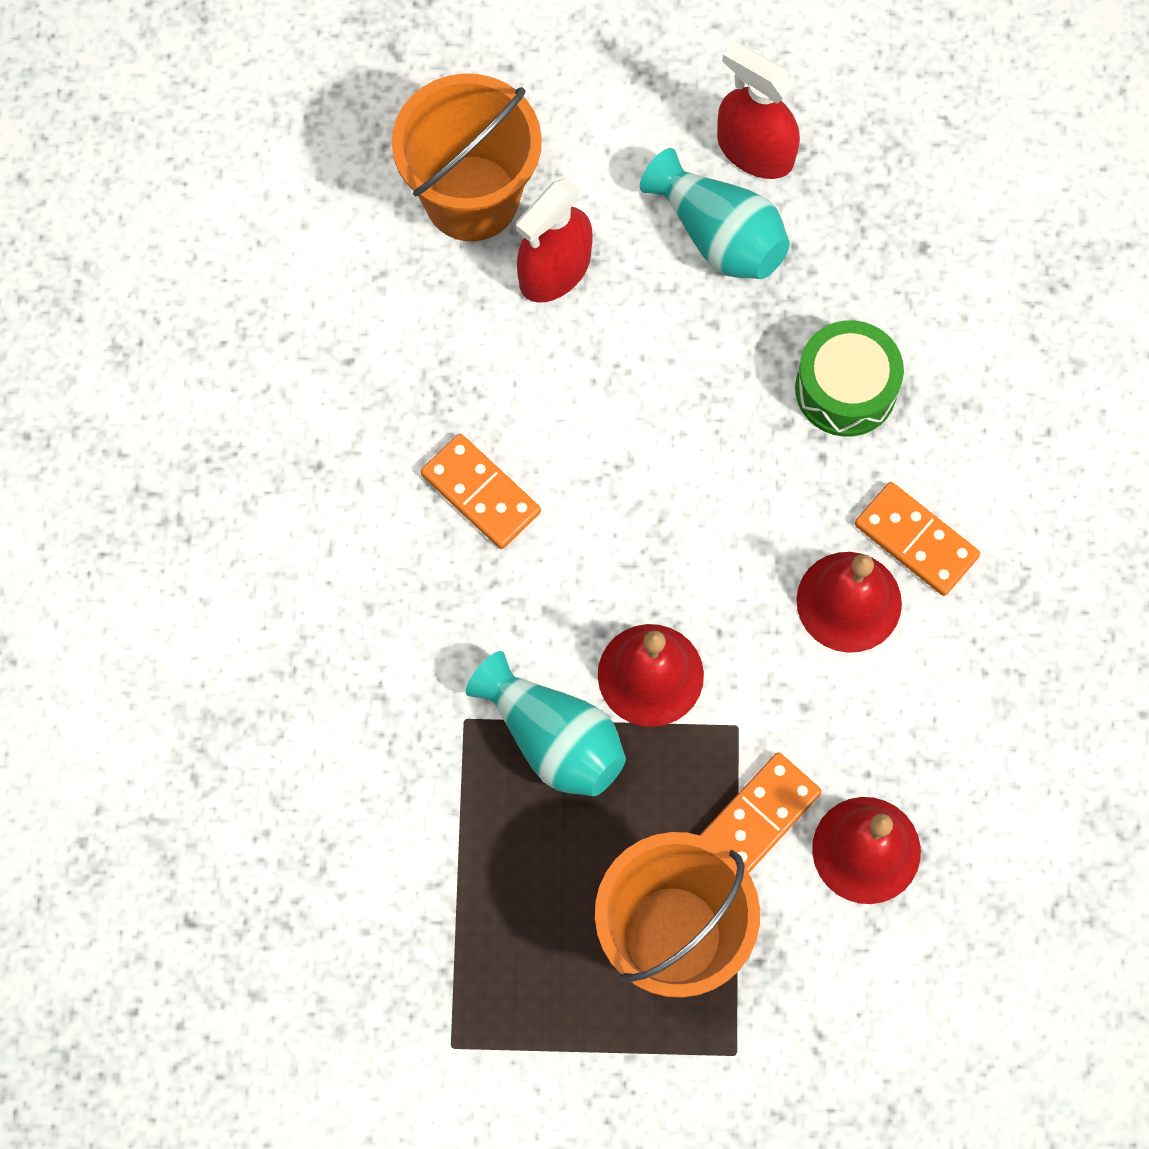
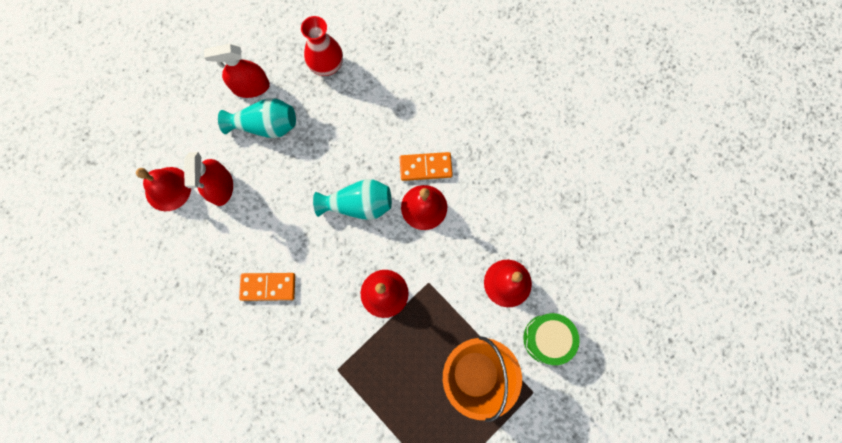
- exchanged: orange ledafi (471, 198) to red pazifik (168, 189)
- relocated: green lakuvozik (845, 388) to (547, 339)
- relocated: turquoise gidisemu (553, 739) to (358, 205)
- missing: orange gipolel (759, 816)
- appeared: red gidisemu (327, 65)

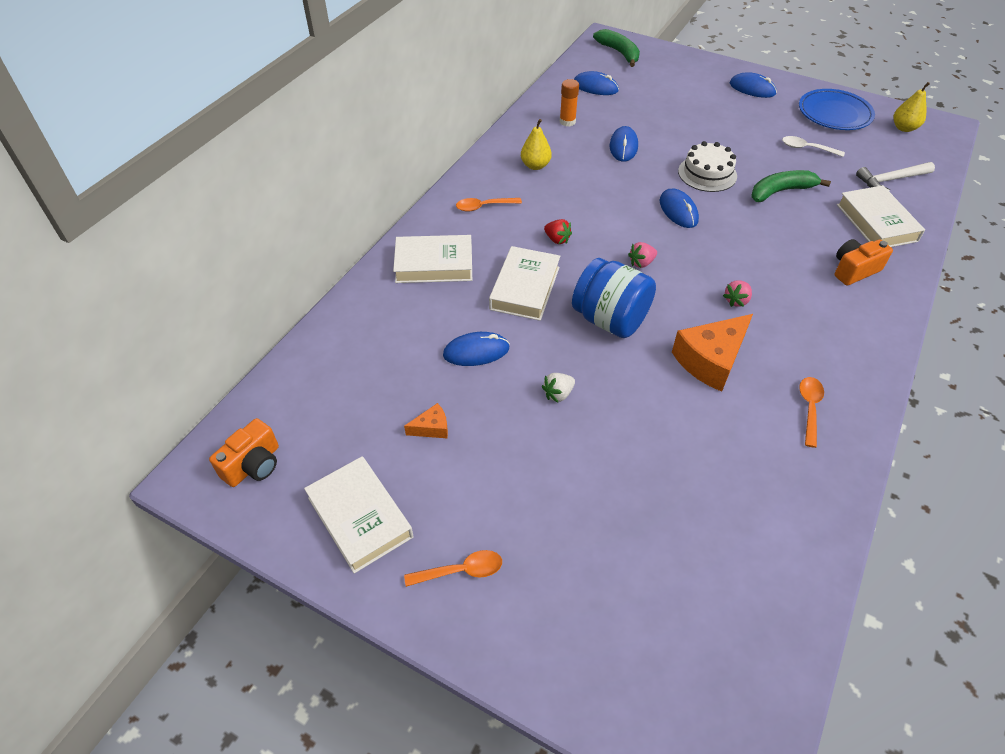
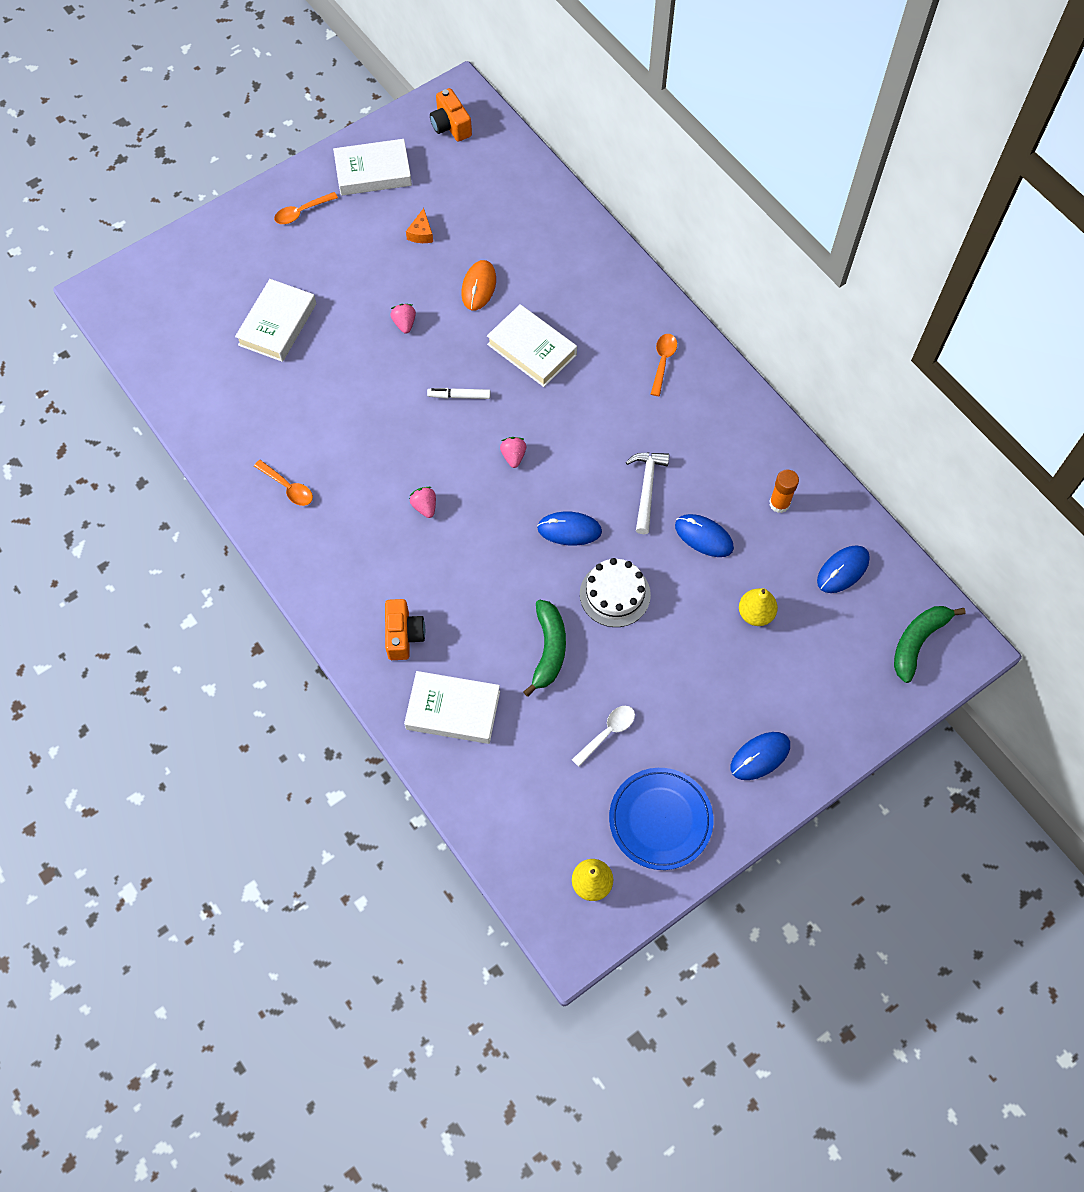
- spun: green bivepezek (619, 53) = (917, 642) 135 degrees clockwise
- relocated: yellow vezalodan (535, 165) to (755, 614)
- relocated: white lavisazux (891, 180) to (646, 488)
- missing: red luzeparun (557, 239)
- relocated: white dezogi (434, 264) to (277, 324)
- exchanged: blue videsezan (610, 319) to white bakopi (459, 396)
- missing: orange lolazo (711, 360)
- colour: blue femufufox (476, 352) to orange femufufox (478, 287)
- colour: white luzeparun (558, 394) to pink luzeparun (404, 323)
- spun: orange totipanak (461, 571) = (302, 212) 45 degrees clockwise

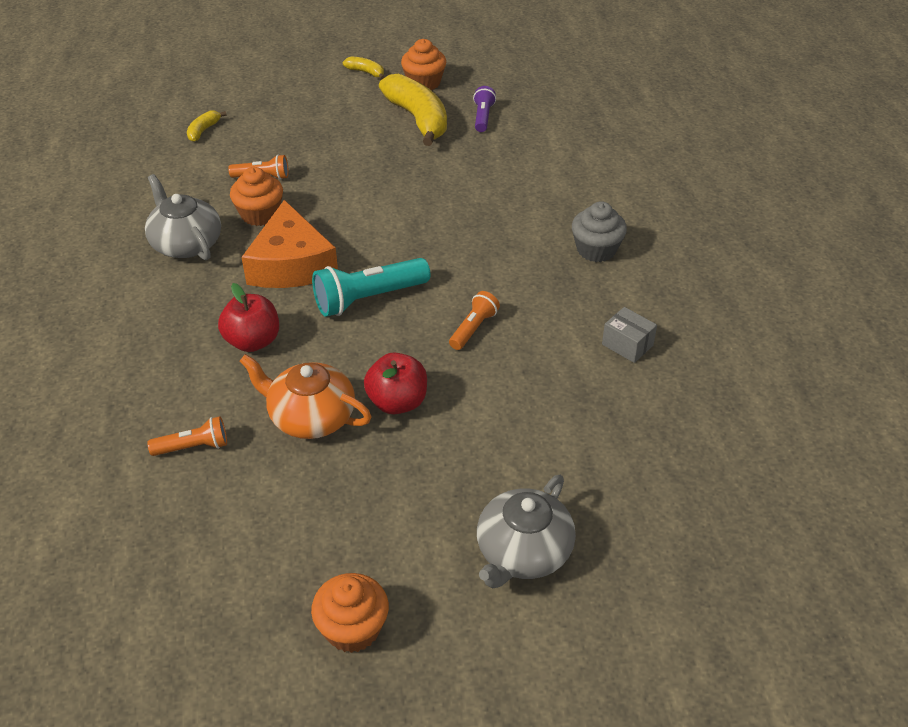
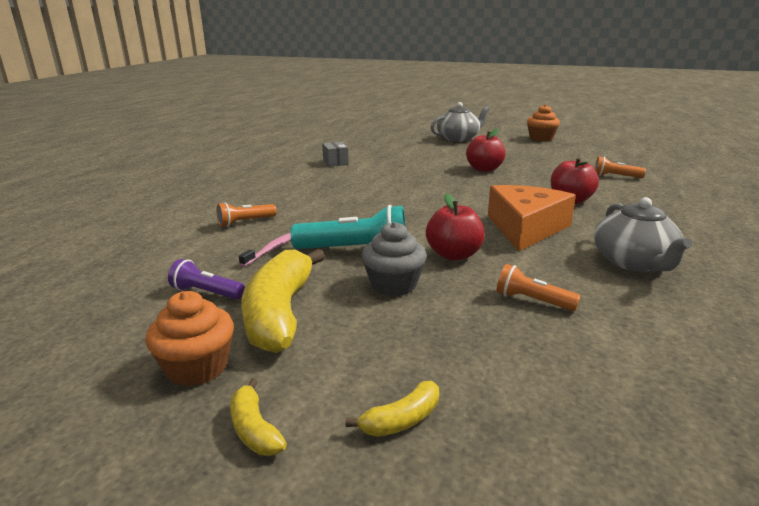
- spun: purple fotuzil (483, 117) = (206, 292) 75 degrees clockwise
- relocated: yellow bivepezek (203, 130) to (402, 420)
- missing: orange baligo (260, 214)
- relocated: grey baligo (596, 250) to (393, 285)
- relocated: turquoise fotuzil (368, 299) to (356, 250)
- relocated: orange fotuzil (473, 328) to (245, 222)
- missing: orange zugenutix (310, 417)
- appeared: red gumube (454, 255)
- appeared: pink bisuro (272, 249)

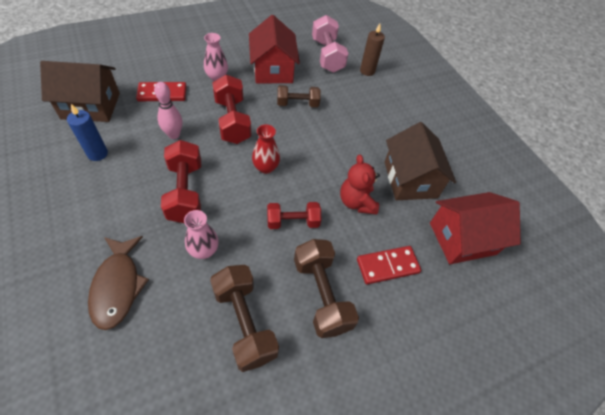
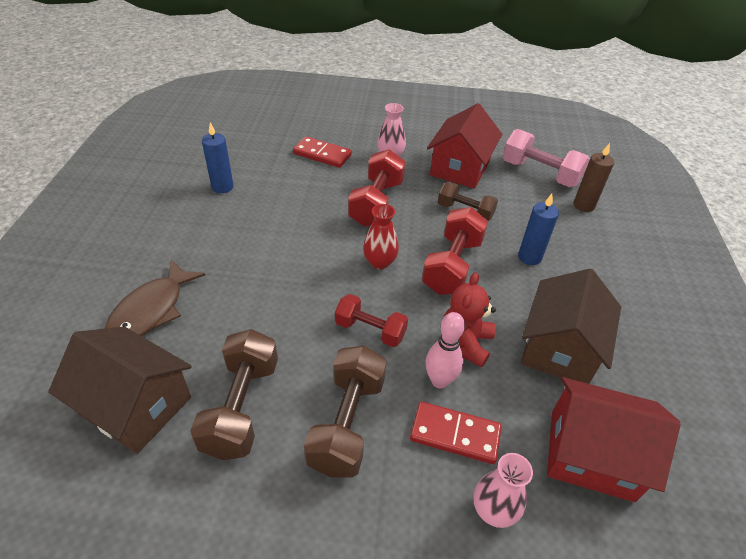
- spun: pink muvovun (327, 56) = (540, 173) 75 degrees counterclockwise
- relocated: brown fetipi (91, 106) to (136, 405)
- relocated: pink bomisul (174, 135) to (439, 381)
- relocated: red muvovun (185, 192) to (452, 266)
- relocated: pink gidisemu (204, 250) to (493, 510)
- appeared: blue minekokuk (529, 257)

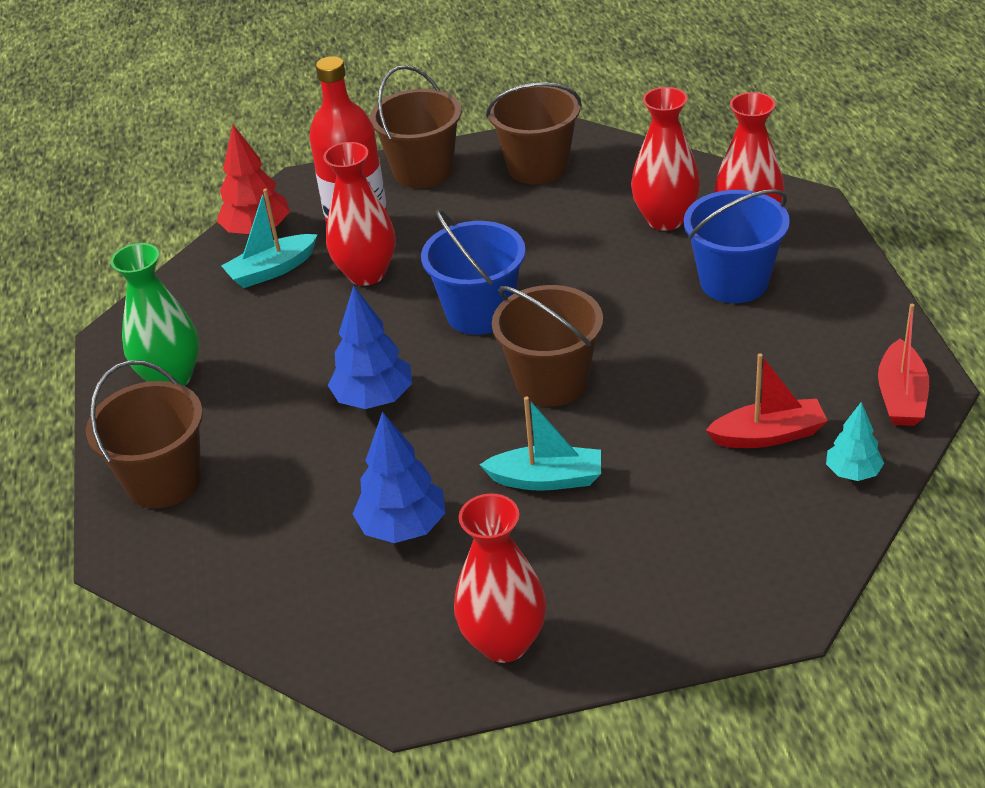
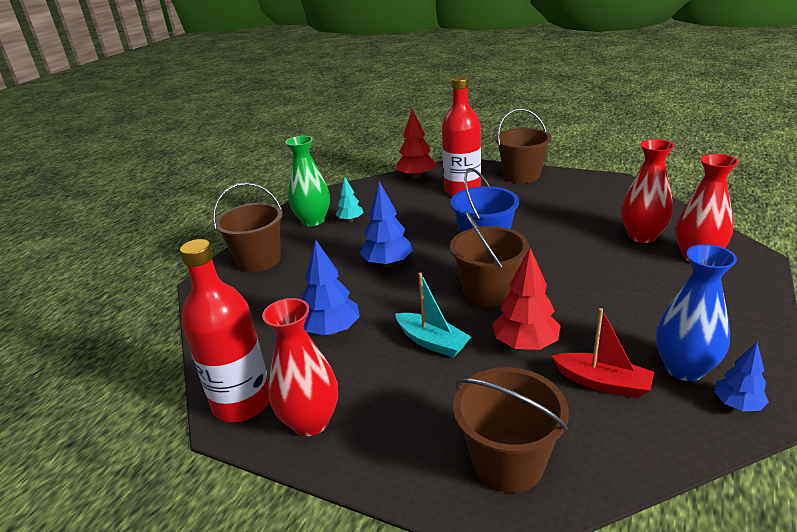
- relocated: brown ledafi (538, 167) to (508, 462)
- missing: red gidisemu (366, 273)
- missing: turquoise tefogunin (272, 270)
- missing: blue ledafi (734, 282)
- exchanged: red tefogunin (901, 396) to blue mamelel (737, 404)
- relocated: turquoise mamelel (853, 472) to (350, 220)
- appeared: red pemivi (242, 403)
- appeared: blue gidisemu (684, 368)
- appeared: red mamelel (525, 344)

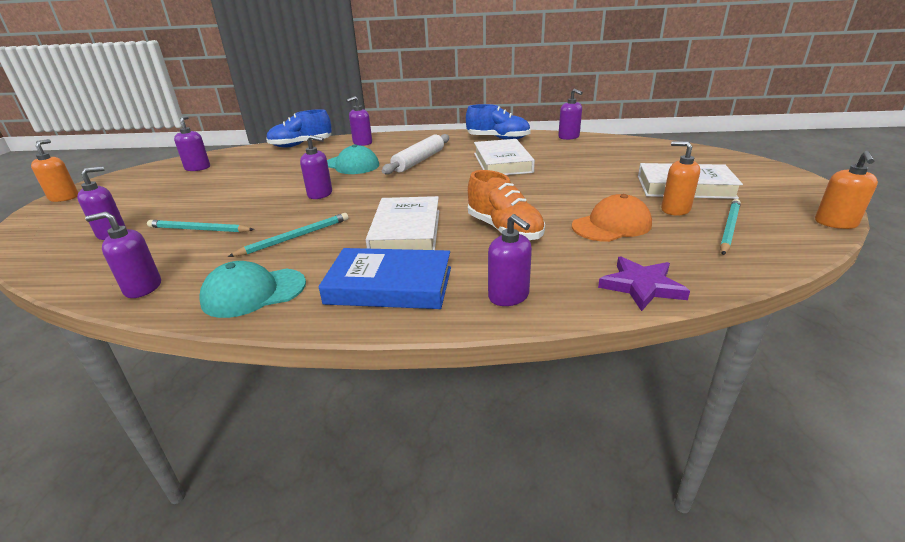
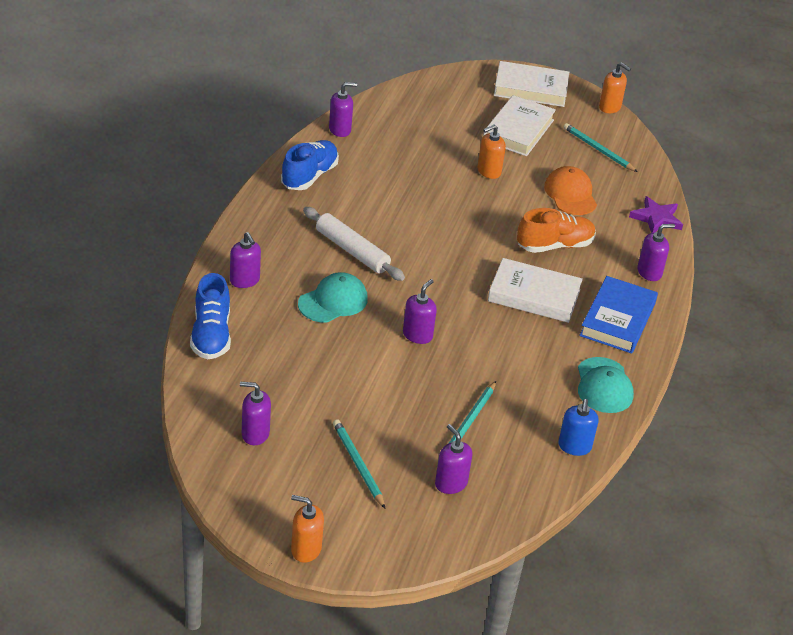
- relocated: white dezogi (502, 162) to (530, 89)
- relocated: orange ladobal (675, 209) to (488, 171)
- colour: purple ladobal (143, 288) to blue ladobal (574, 447)
- relocated: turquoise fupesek (295, 237) to (358, 464)

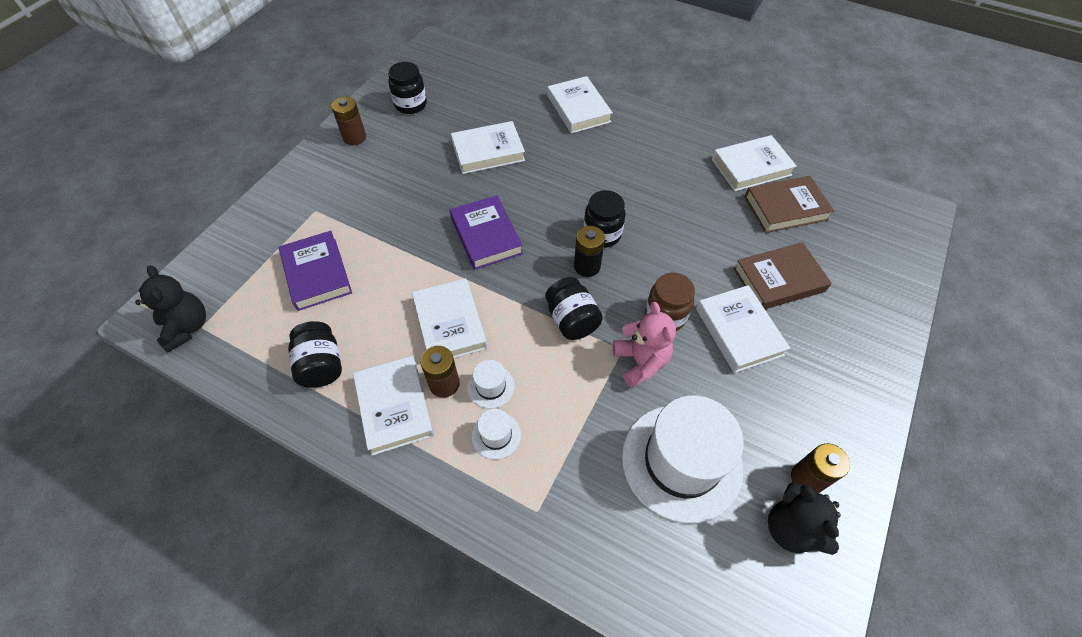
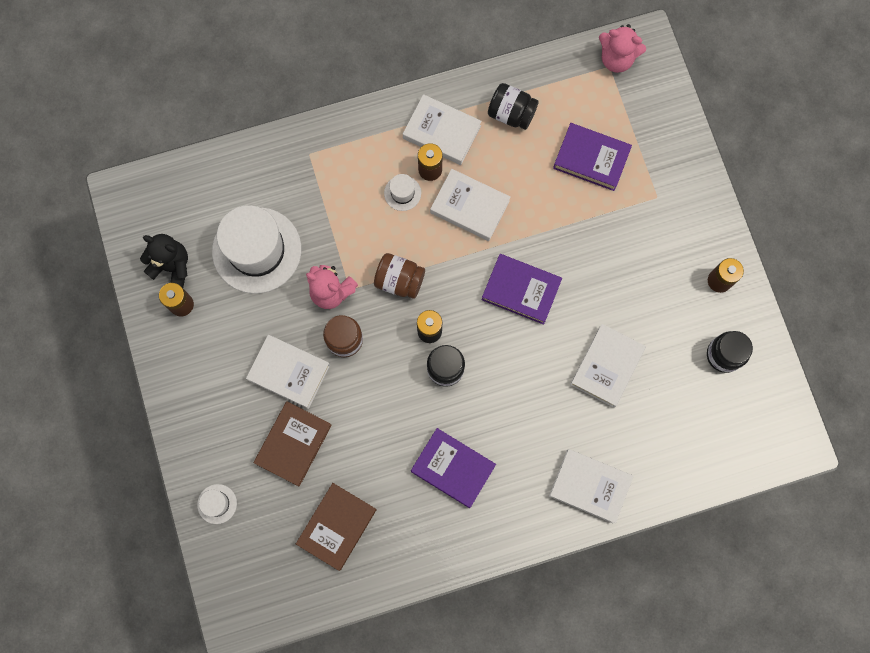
- missing: white dezogi (751, 167)
- colour: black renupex (187, 327) to pink renupex (616, 59)
- colour: black videsezan (572, 320) to brown videsezan (399, 280)
- relocated: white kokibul (496, 435) to (217, 504)
- appeared: purple dezogi (453, 468)

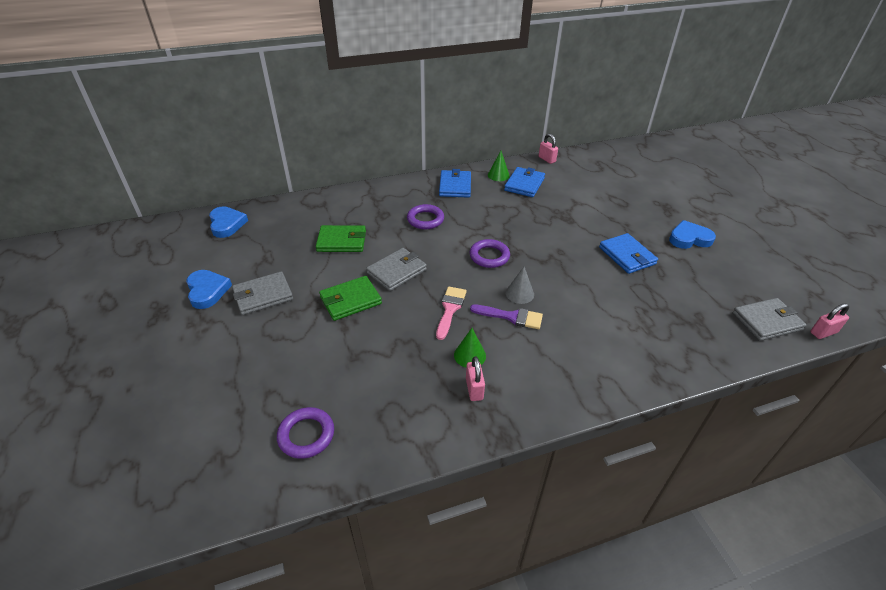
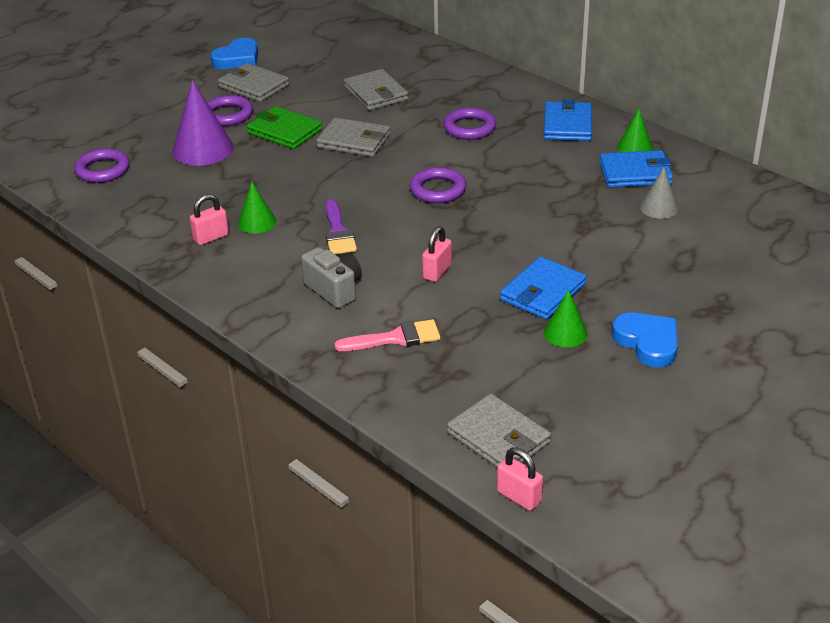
- relocated: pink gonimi (547, 159) to (437, 272)
- spun: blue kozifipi (455, 186) = (567, 125) 60 degrees counterclockwise
- missing: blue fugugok (227, 224)
- colour: green kozifipi (342, 241) to grey kozifipi (376, 93)
- relocated: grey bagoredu (519, 293) to (659, 208)
- relocated: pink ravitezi (450, 309) to (395, 338)
- appeared: purple bagoredu (203, 149)
- appeared: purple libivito (228, 115)
- appeared: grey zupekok (334, 289)
- appeared: green bagoredu (565, 333)

